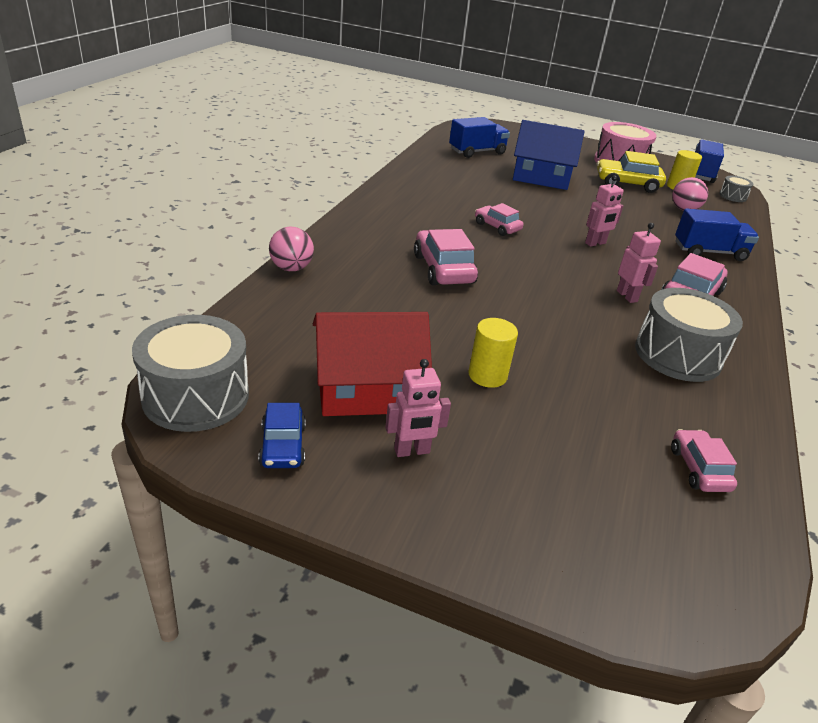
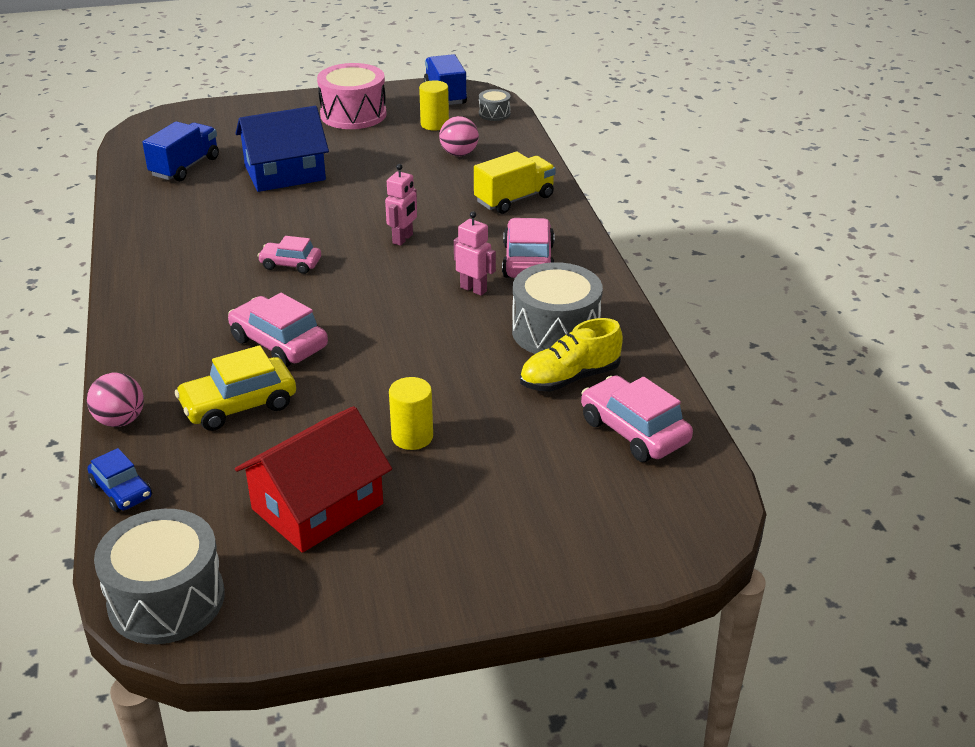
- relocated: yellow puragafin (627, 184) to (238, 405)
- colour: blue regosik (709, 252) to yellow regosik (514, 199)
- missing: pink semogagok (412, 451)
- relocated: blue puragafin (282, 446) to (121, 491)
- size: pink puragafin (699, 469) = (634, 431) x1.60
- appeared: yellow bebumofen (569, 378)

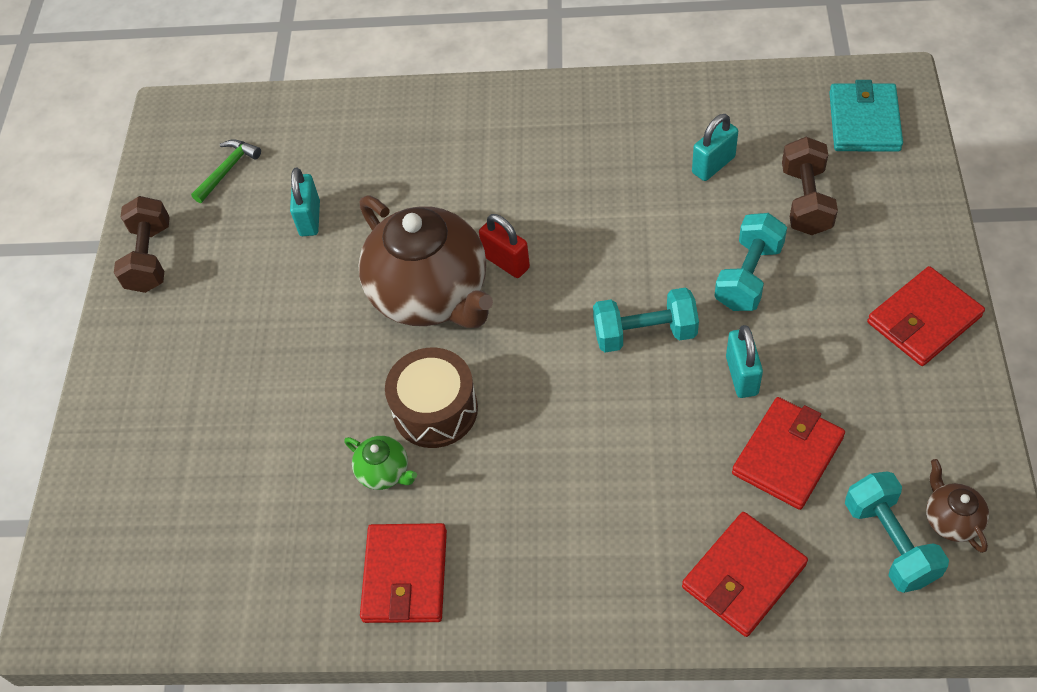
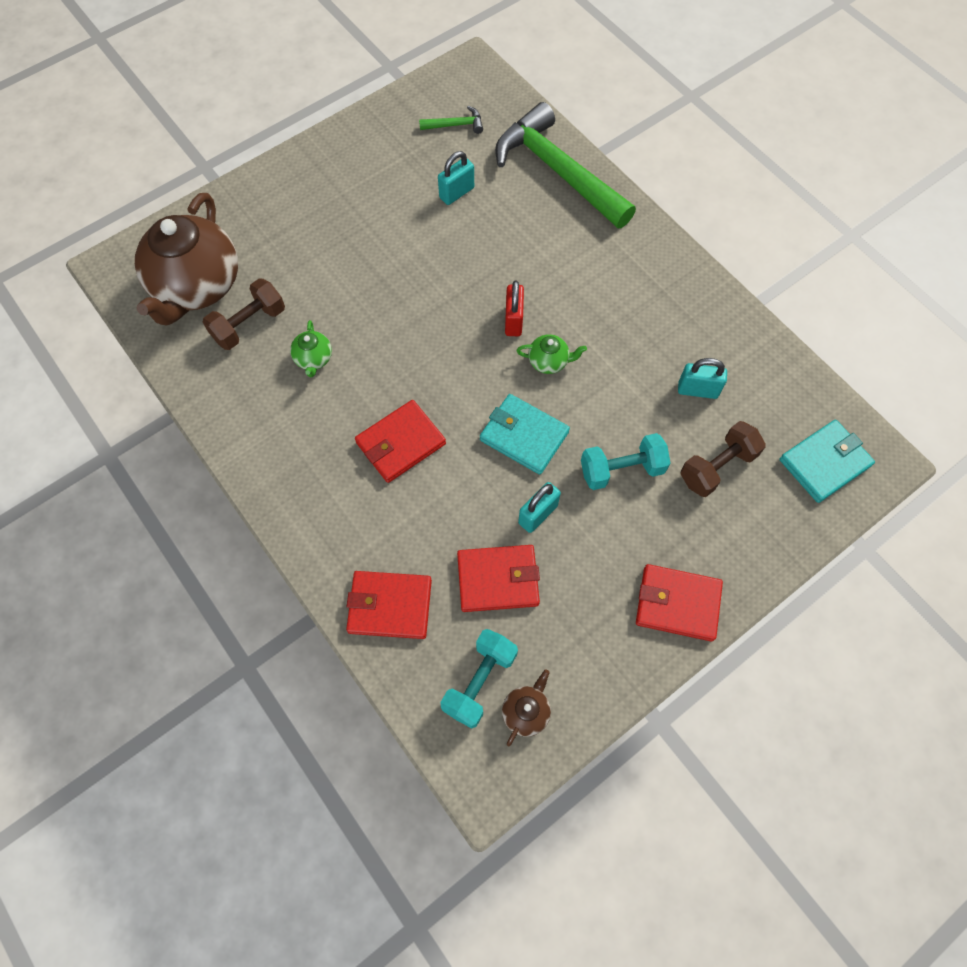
- relocated: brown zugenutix (431, 295) to (197, 287)
- relocated: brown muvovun (150, 258) to (249, 324)
- exchanged: turquoise muvovun (645, 333) to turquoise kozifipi (524, 436)
- missing: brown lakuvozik (435, 410)
- relocated: red kozifipi (405, 575) to (401, 443)
- appeared: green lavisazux (557, 171)
- appeared: green zugenutix (549, 361)

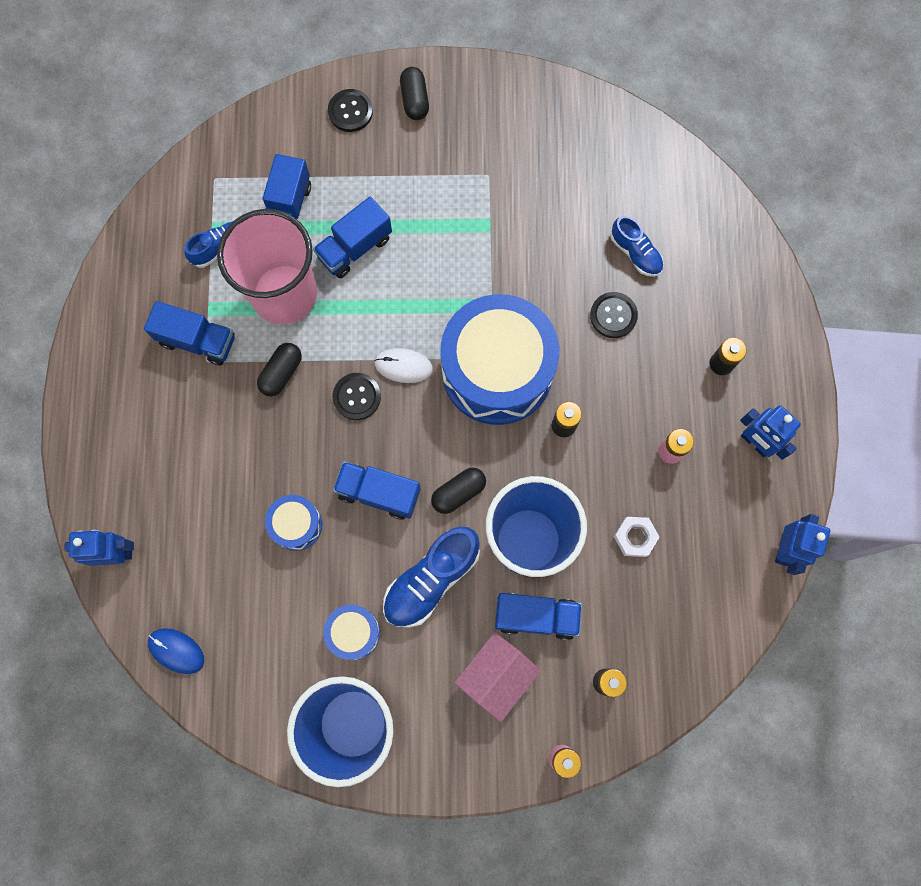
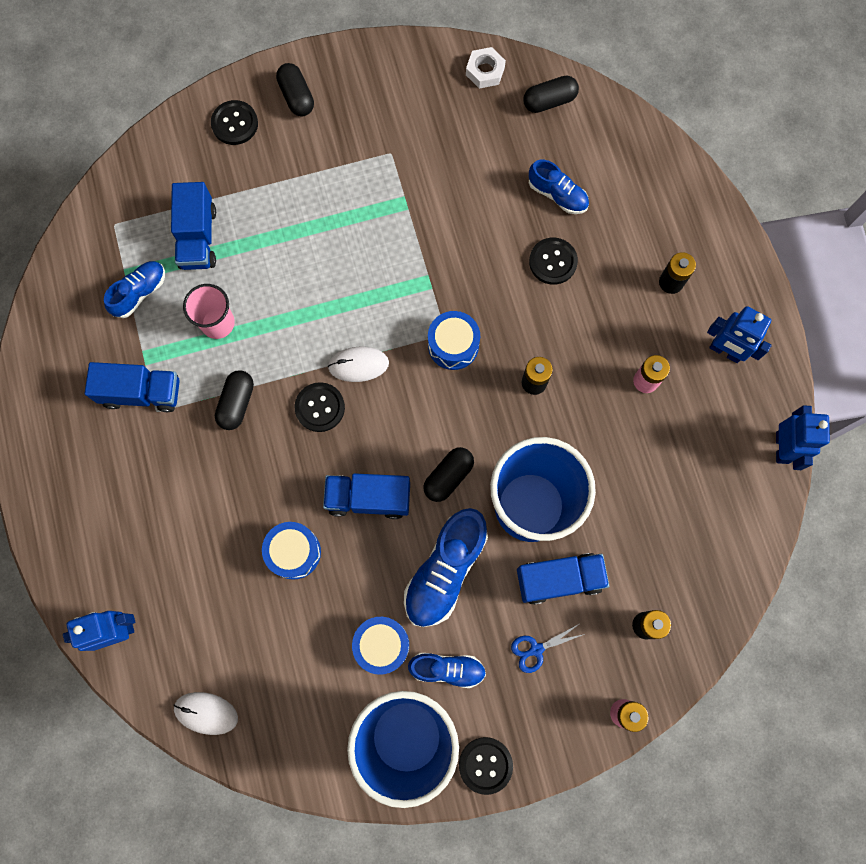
- missing: blue regosik (355, 248)
- size: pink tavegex (284, 294) = (218, 323) x0.49
- size: blue lakuvozik (497, 370) = (453, 345) x0.45
- relocated: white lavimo (635, 537) to (485, 71)
- colour: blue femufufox (176, 651) to white femufufox (206, 713)
- exchanged: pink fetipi (496, 676) to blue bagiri (536, 649)
- appeared: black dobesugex (549, 101)
- appeared: blue bebumofen (447, 669)
- appeared: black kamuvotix (485, 765)

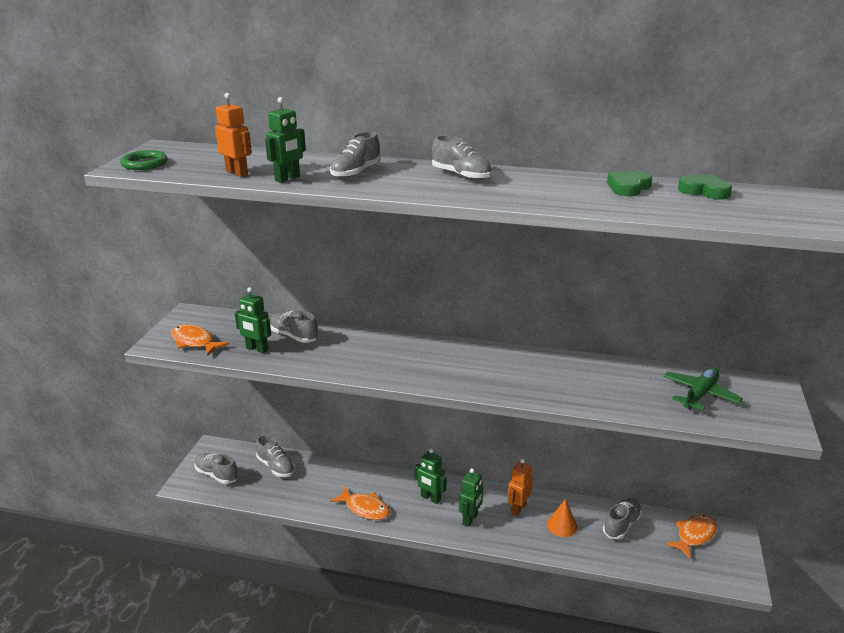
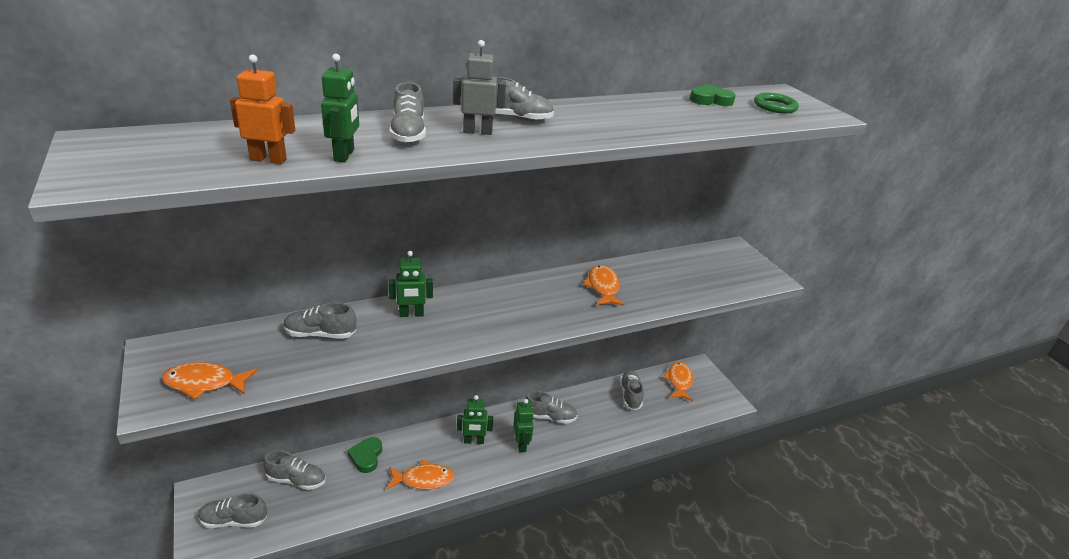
- relocated: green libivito (144, 164) to (775, 106)
- relocated: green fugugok (628, 187) to (366, 457)
- relocated: green semogagok (257, 349) to (411, 314)
- missing: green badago (700, 394)
- exchanged: orange semogagok (518, 508) to grey bebumofen (550, 417)
- missing: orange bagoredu (562, 525)
- appeared: grey semogagok (477, 132)
- appeared: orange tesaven (603, 287)

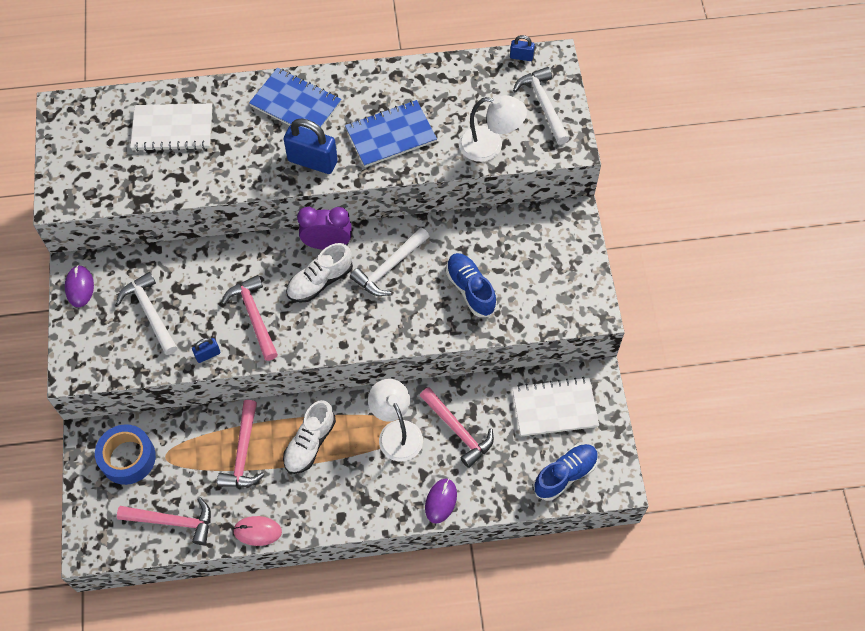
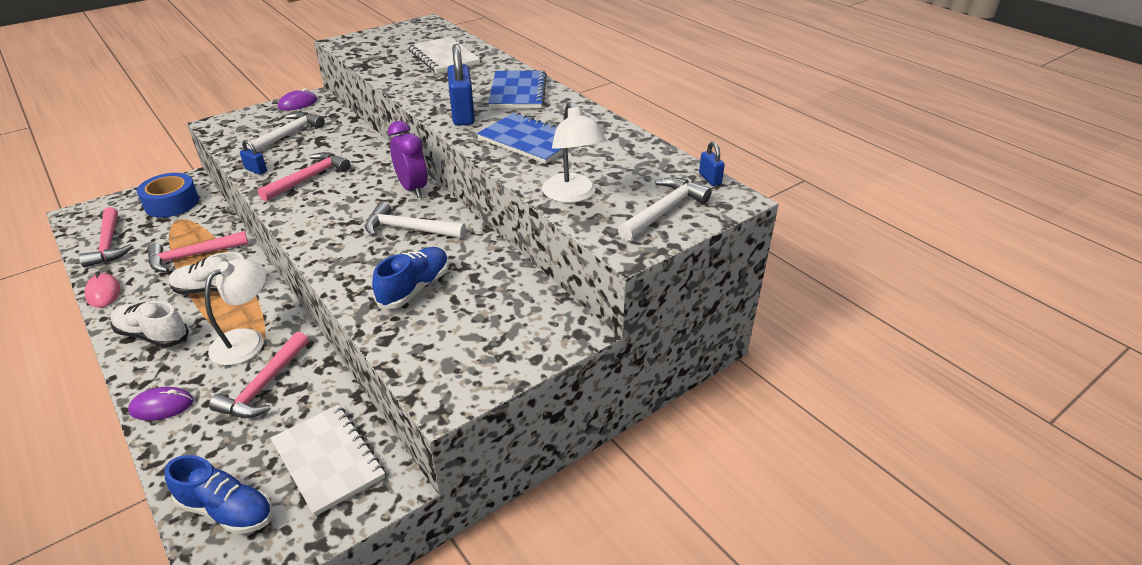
- relocated: white bebumofen (320, 281) to (153, 335)

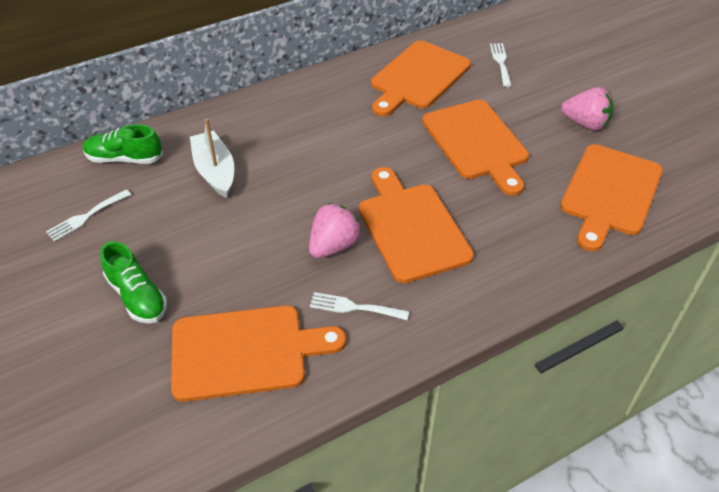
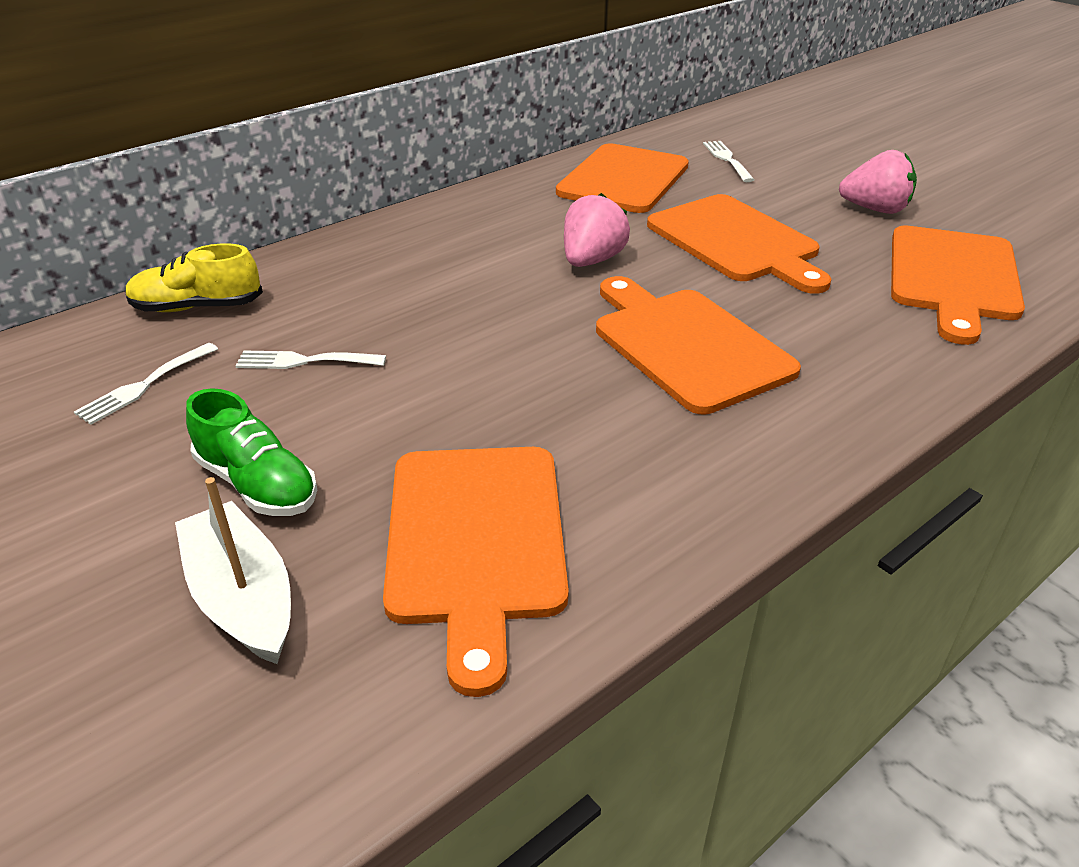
- relocated: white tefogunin (215, 171) to (243, 597)
- colour: green bebumofen (124, 158) to yellow bebumofen (197, 307)
- relocated: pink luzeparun (334, 246) to (592, 260)
- relocated: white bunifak (354, 307) to (304, 361)
- spun: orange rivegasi (245, 352) = (476, 541) 105 degrees clockwise

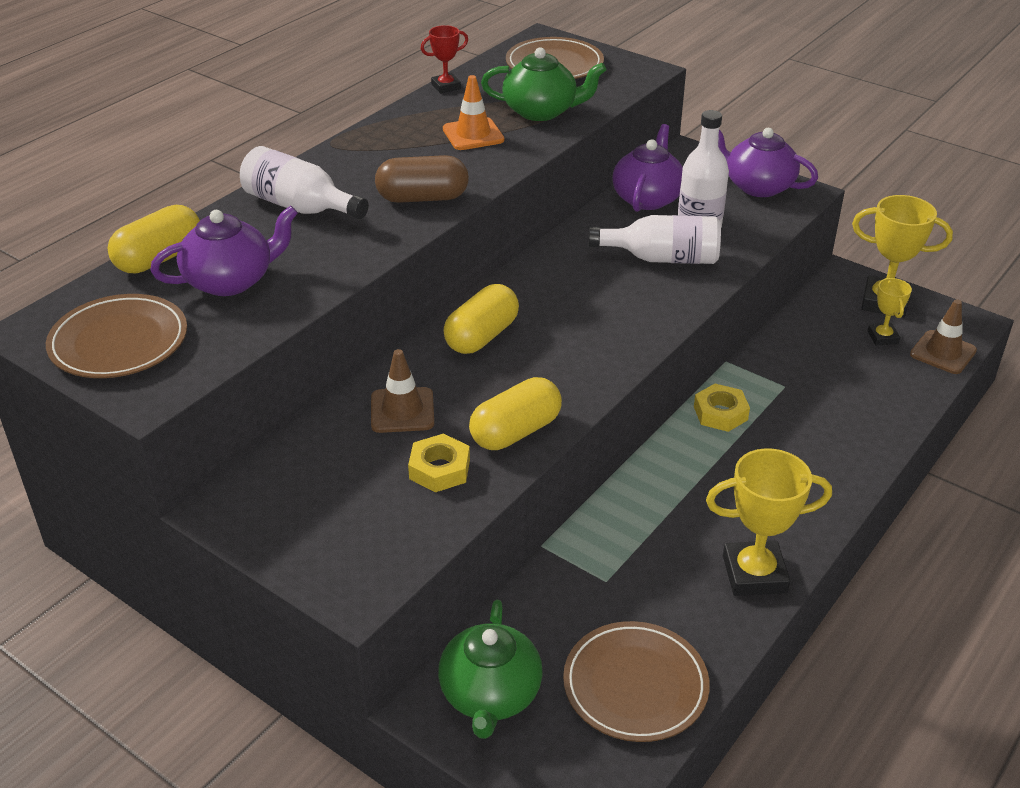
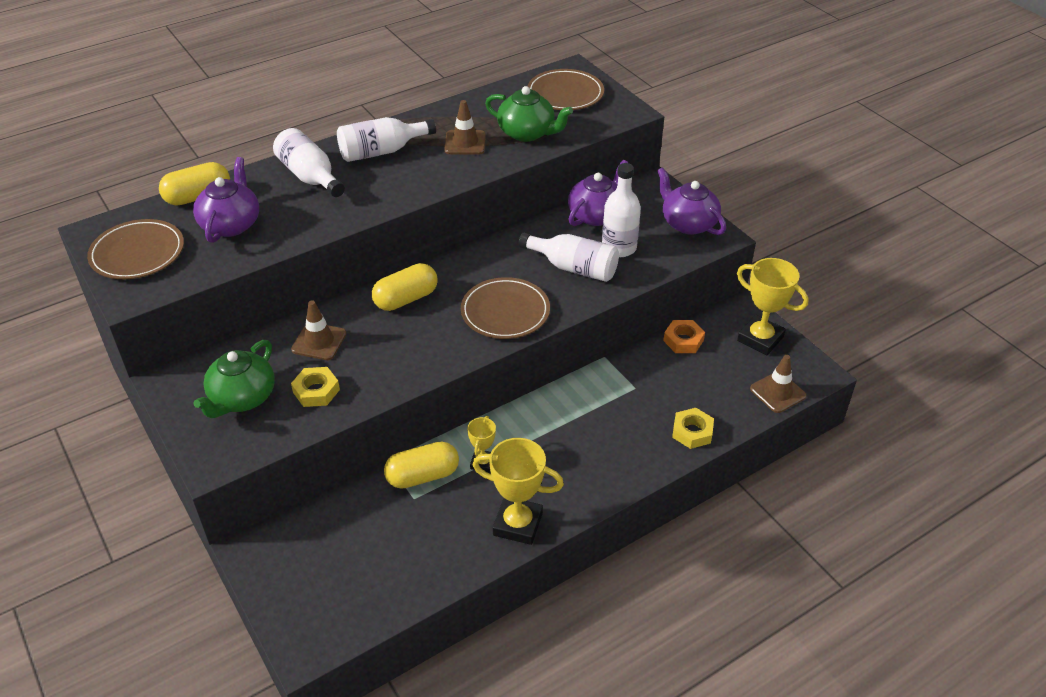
- missing: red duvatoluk (446, 86)
- colour: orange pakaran (473, 134) to brown pakaran (465, 143)
- missing: brown dobesugex (422, 198)
- spun: purple zugenutix (231, 281) = (231, 224) 75 degrees counterclockwise
- relocated: yellow duvatoluk (882, 337) to (483, 463)
- relocated: yellow dobesugex (515, 432) to (422, 476)
- relocated: yellow lavimo (720, 413) to (692, 432)
- relocated: green zugenutix (490, 695) to (242, 398)
- relocated: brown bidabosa (635, 685) to (505, 311)
- appeared: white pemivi (382, 151)
- appeared: orange lavimo (683, 340)

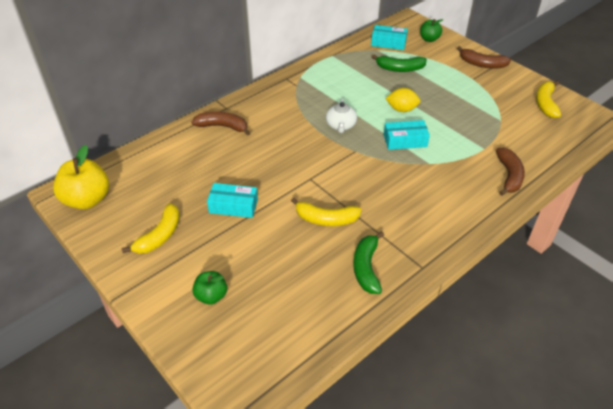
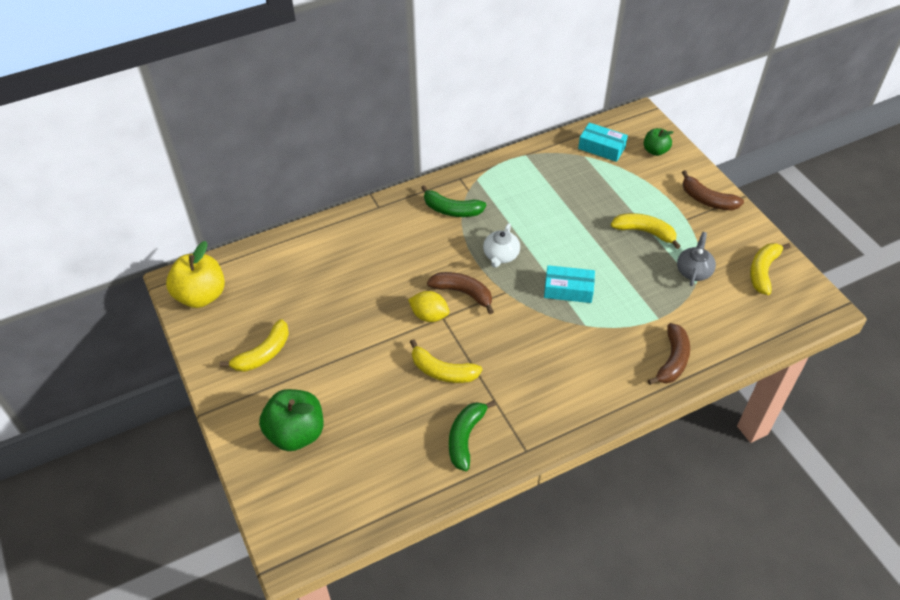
- relocated: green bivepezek (400, 69) to (451, 210)
- relocated: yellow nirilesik (401, 109) to (429, 315)
- relocated: brown bivepezek (222, 126) to (463, 293)
- missing: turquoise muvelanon (233, 206)
- size: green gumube (211, 296) = (296, 433) x1.75
- appeared: yellow bivepezek (645, 232)
- appeared: grey zugenutix (694, 271)

